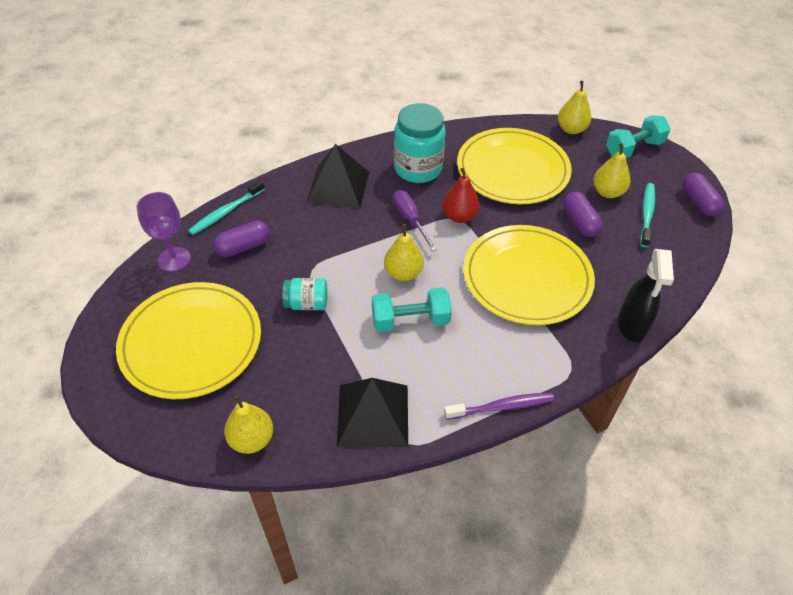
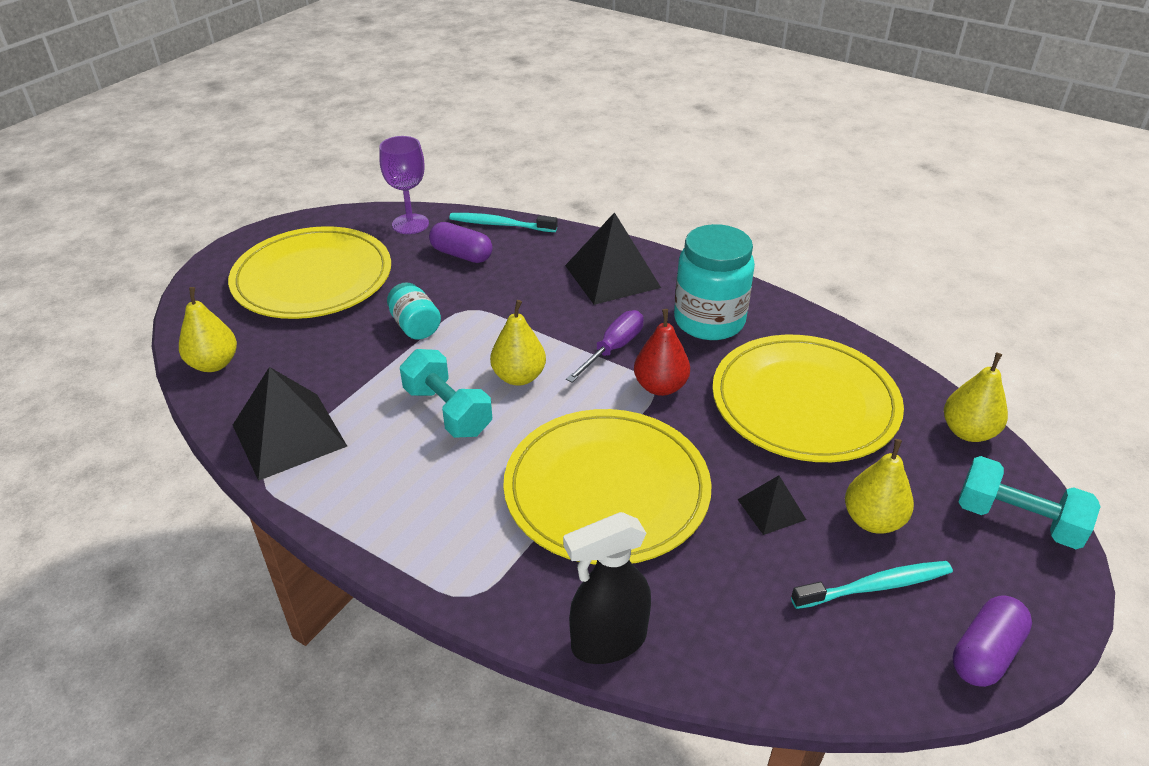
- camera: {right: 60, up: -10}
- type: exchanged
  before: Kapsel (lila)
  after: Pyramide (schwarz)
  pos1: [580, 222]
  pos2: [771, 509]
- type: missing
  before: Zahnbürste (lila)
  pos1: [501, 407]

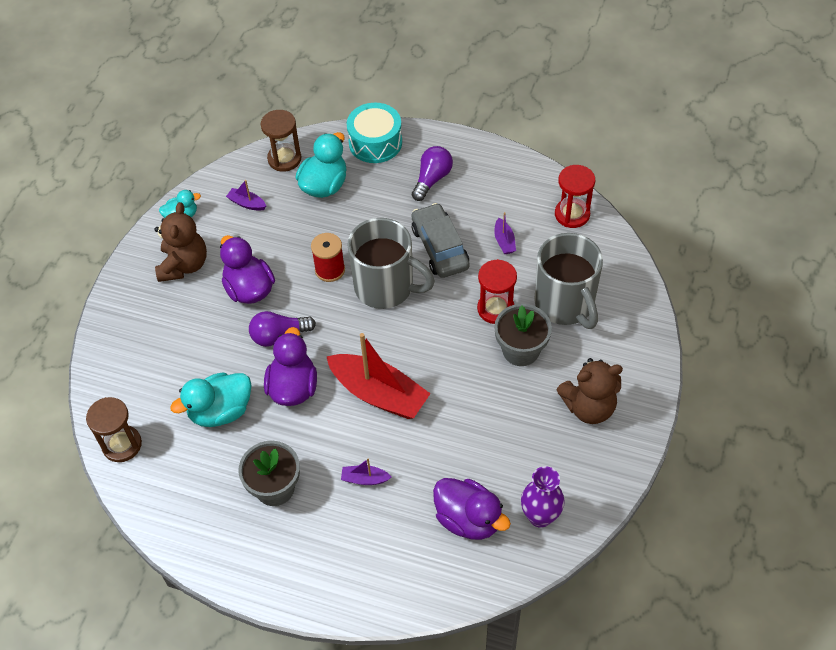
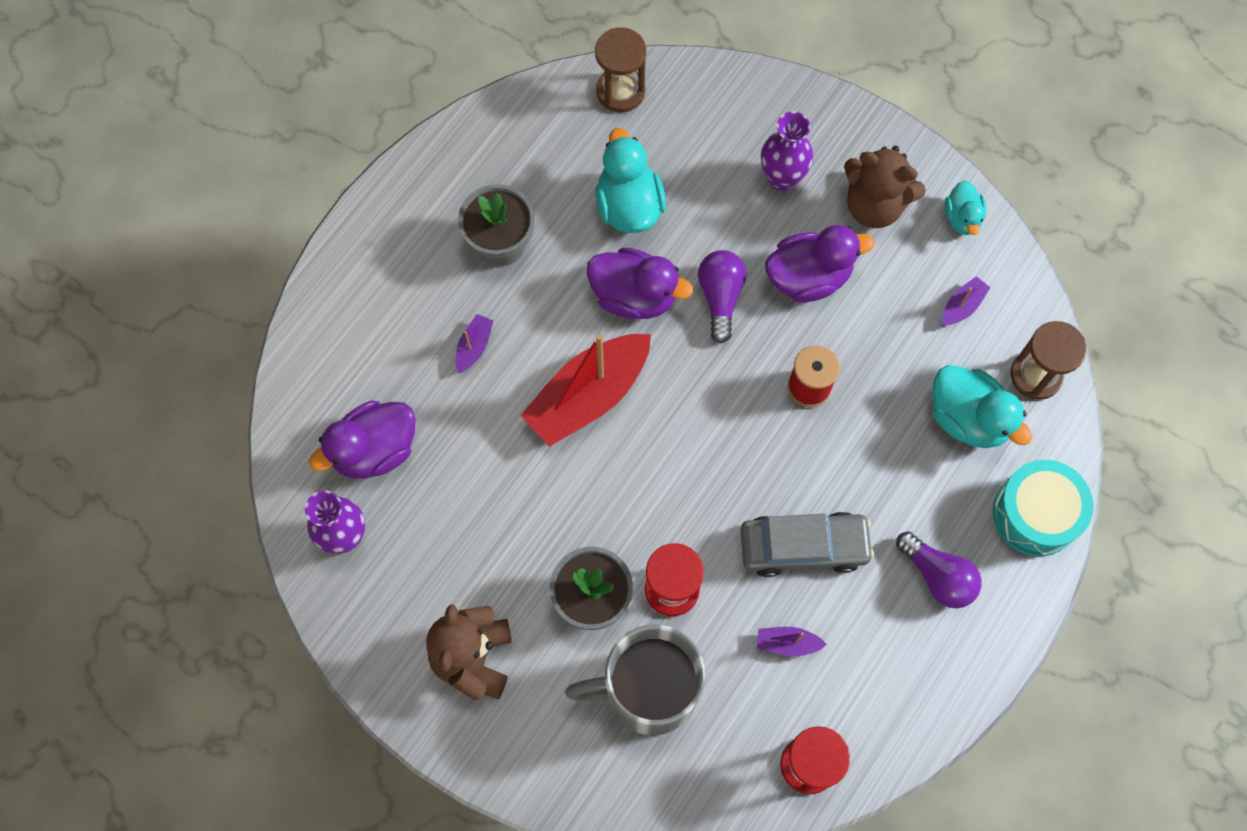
- camera: {right: 105, up: 15}
- type: appeared
  after: Vase (lila)
  pos2: [782, 178]
- type: missing
  before: Tasse (grau)
  pos1: [386, 287]

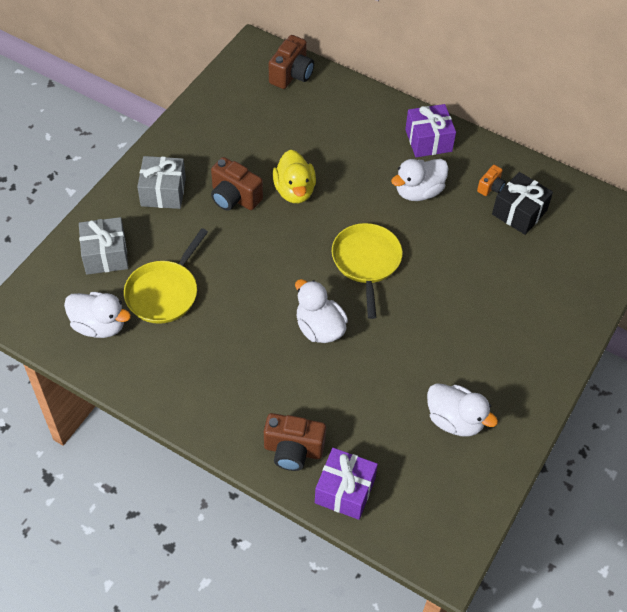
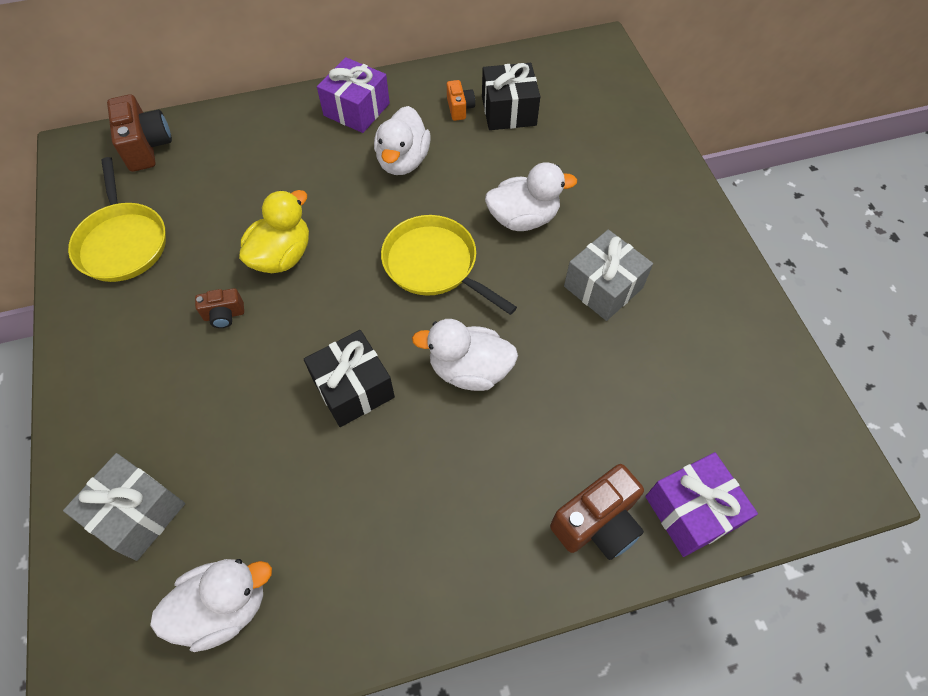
- camera: {right: -45, up: 5}
- type: relocated
  before: Pfanne (gelb)
  pos1: [164, 293]
  pos2: [123, 243]
- type: size
  before: Kamera (braun)
  pos1: [234, 197]
  pos2: [224, 315]
  scale: 0.56
- type: spun
  before: Ente (gelb)
  pos1: [294, 191]
  pos2: [282, 256]
  turn: -90
- type: appeared
  after: Geschenk (schwarz)
  pos2: [353, 388]
- type: relocated
  before: Ente (weiß)
  pos1: [455, 420]
  pos2: [523, 218]
- type: relocated
  before: Geschenk (grau)
  pos1: [163, 192]
  pos2: [603, 287]

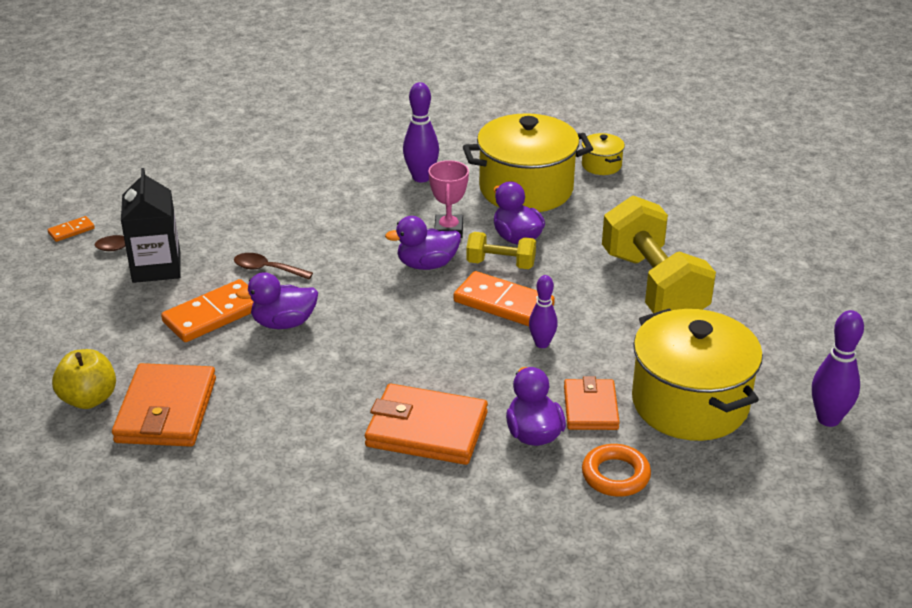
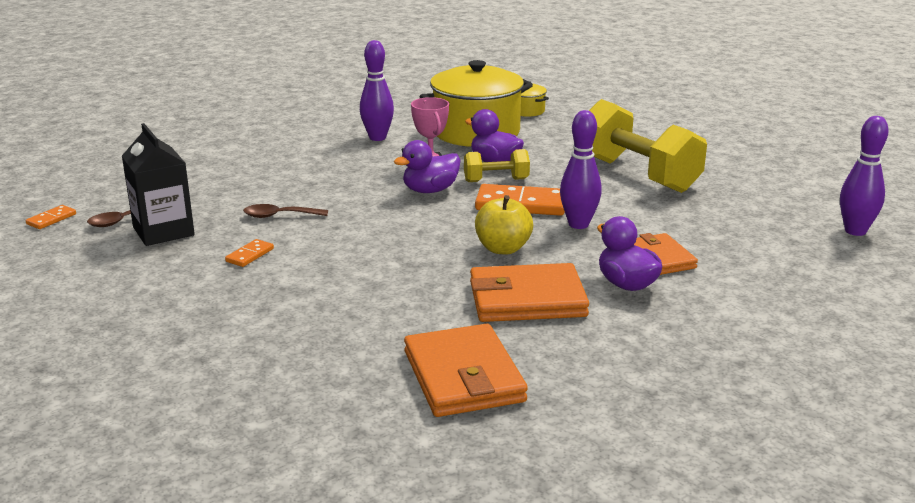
- camera: {right: -20, up: -10}
- type: size
  before: Dominostein (orange)
  pos1: [214, 315]
  pos2: [250, 255]
  scale: 0.49
- type: relocated
  before: Geldbörse (orange)
  pos1: [166, 410]
  pos2: [463, 376]
- type: relocated
  before: Apfel (gelb)
  pos1: [89, 399]
  pos2: [503, 248]
- type: size
  before: Bowlingkegel (lila)
  pos1: [542, 344]
  pos2: [578, 224]
  scale: 1.5
- type: missing
  before: Ente (lila)
  pos1: [283, 323]
- type: missing
  before: Ring (orange)
  pos1: [615, 475]
- type: missing
  before: Kochtopf (gelb)
  pos1: [690, 403]

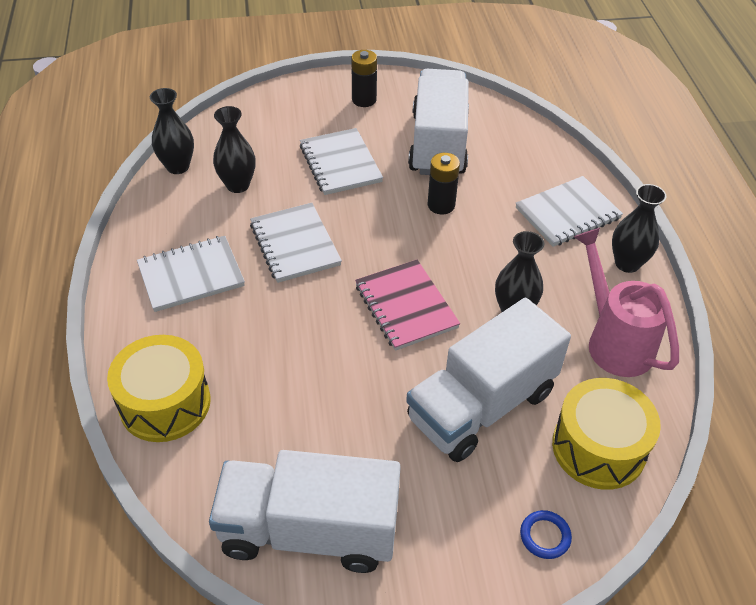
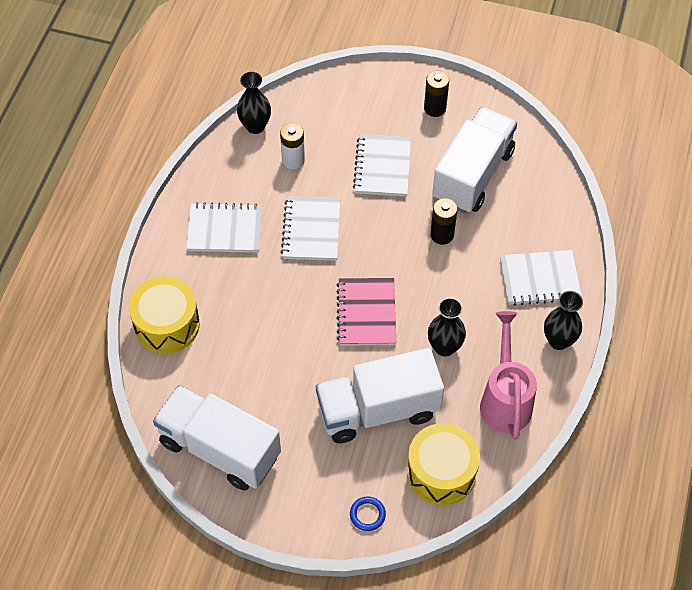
- camera: {right: 25, up: 10}
- type: exchanged
  before: Vase (schwarz)
  after: Batterie (weiß)
  pos1: [238, 185]
  pos2: [293, 160]

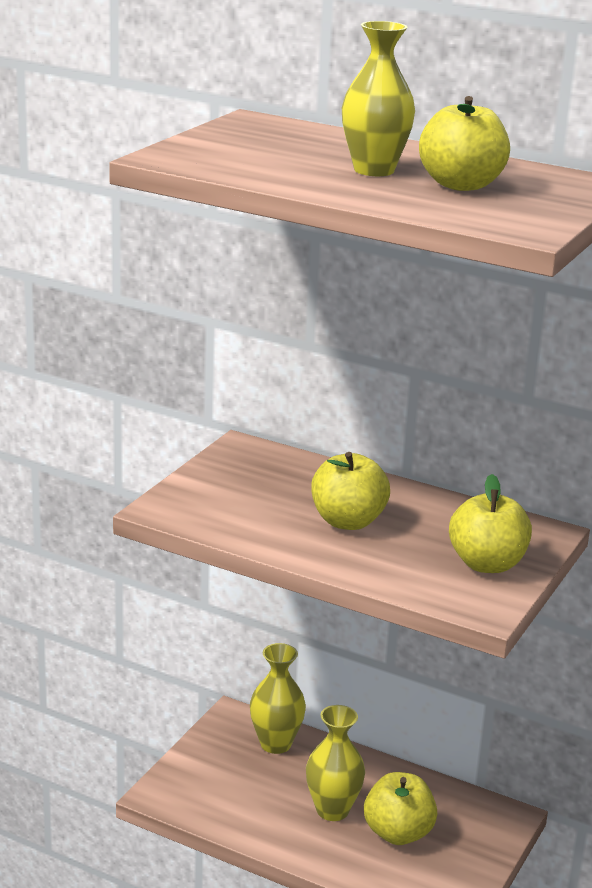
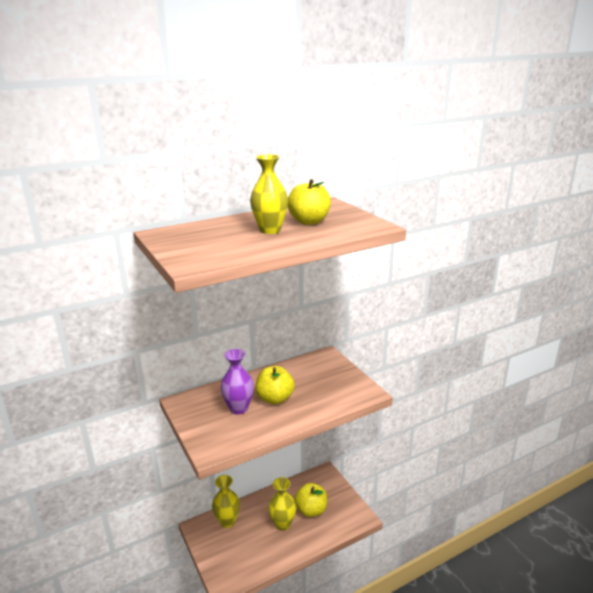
- camera: {right: -55, up: 0}
- type: appeared
  after: Vase (lila)
  pos2: [238, 408]
- type: missing
  before: Apfel (gelb)
  pos1: [487, 564]

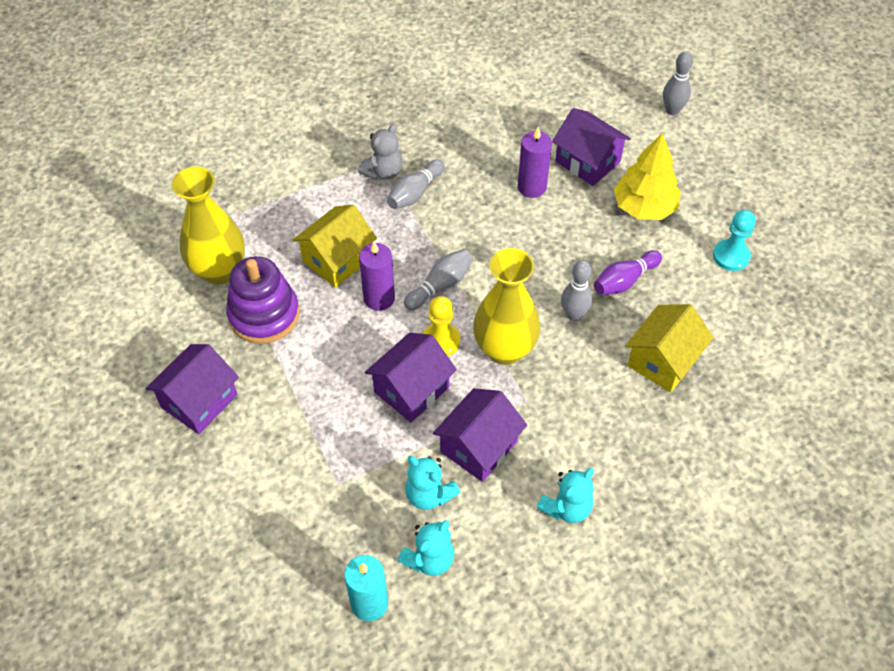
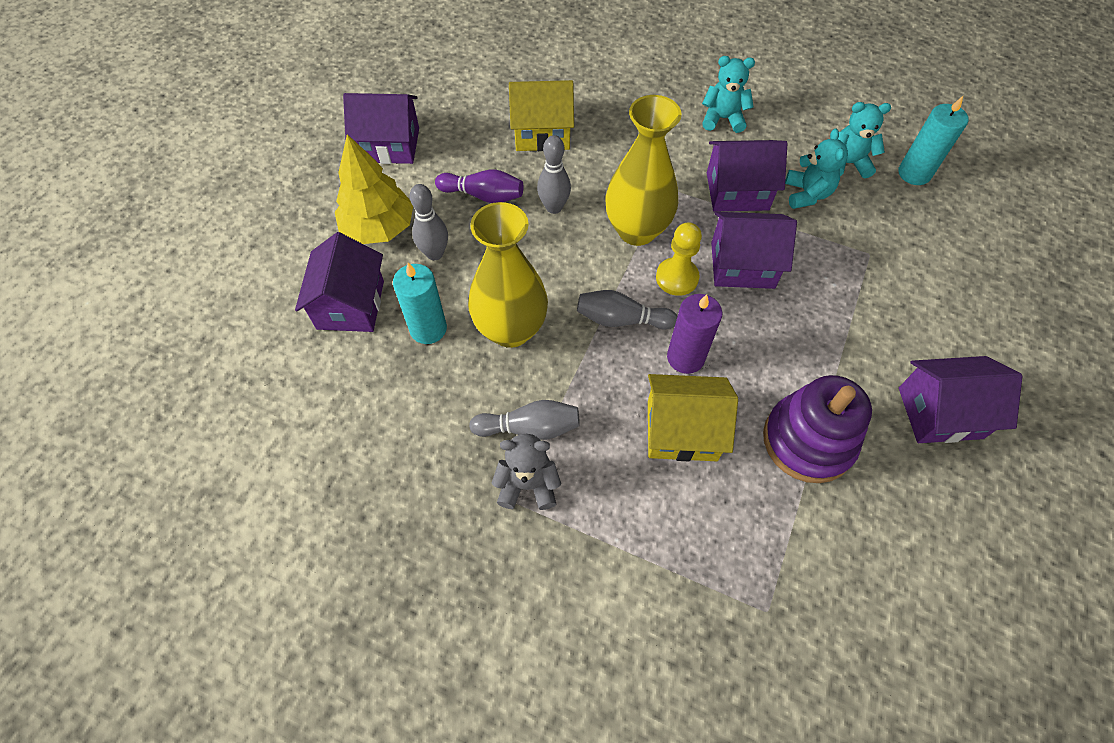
- camera: {right: -130, up: 5}
- type: exchanged
  before: Bauer (türkis)
  after: Haus (lila)
  pos1: [731, 256]
  pos2: [389, 145]
- type: colour
  before: Kerze (lila)
  after: Kerze (türkis)
  pos1: [532, 187]
  pos2: [428, 329]
- type: relocated
  before: Bowlingkegel (grau)
  pos1: [672, 110]
  pos2: [435, 253]
- type: relocated
  before: Vase (gelb)
  pos1: [219, 270]
  pos2: [511, 329]

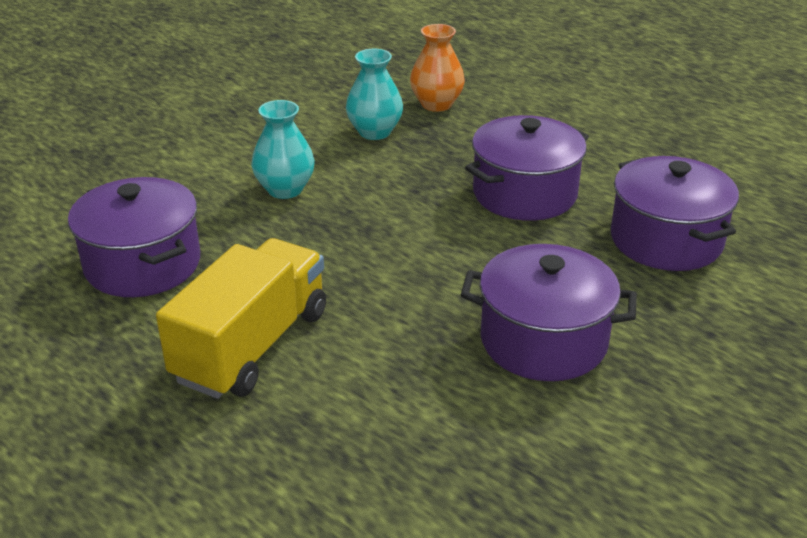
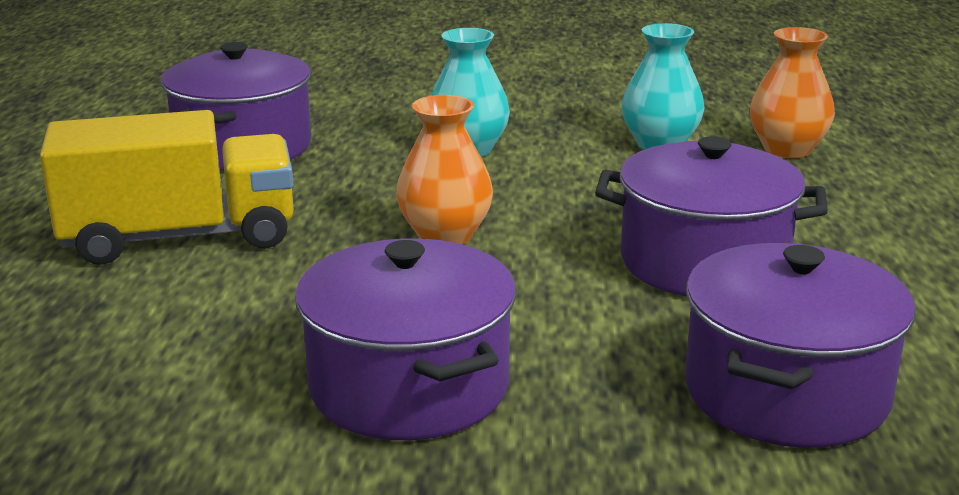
- camera: {right: 50, up: -10}
- type: appeared
  after: Vase (orange)
  pos2: [445, 236]

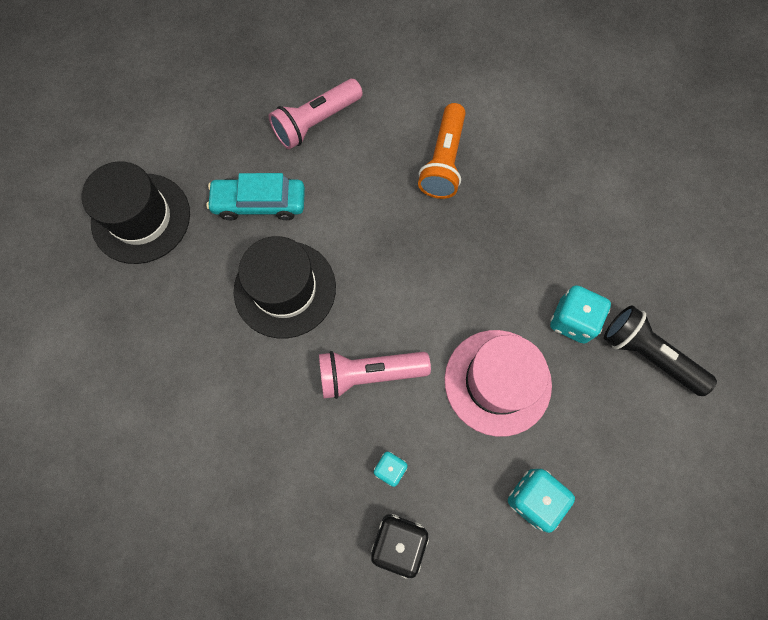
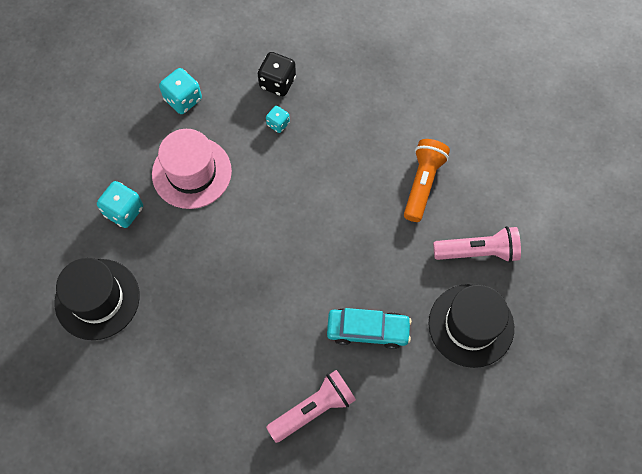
- camera: {right: -175, up: -5}
- type: relocated
  before: Hut (schwarz)
  pos1: [285, 289]
  pos2: [97, 299]
- type: relocated
  before: Taschenlampe (orange)
  pos1: [443, 161]
  pos2: [422, 183]
- type: relocated
  before: Taschenlampe (rosa)
  pos1: [369, 374]
  pos2: [478, 251]
- type: missing
  before: Taschenlampe (schwarz)
  pos1: [648, 354]

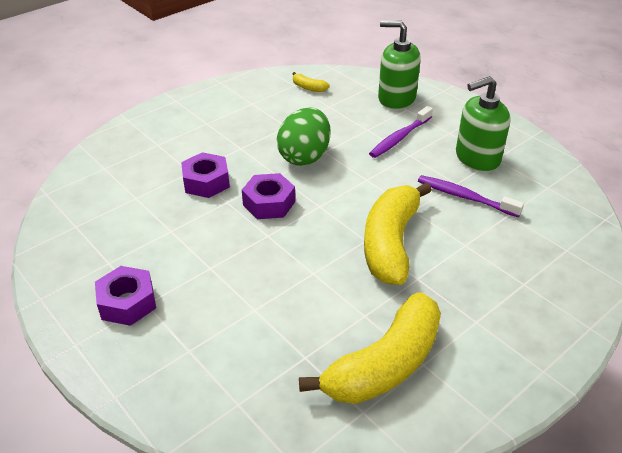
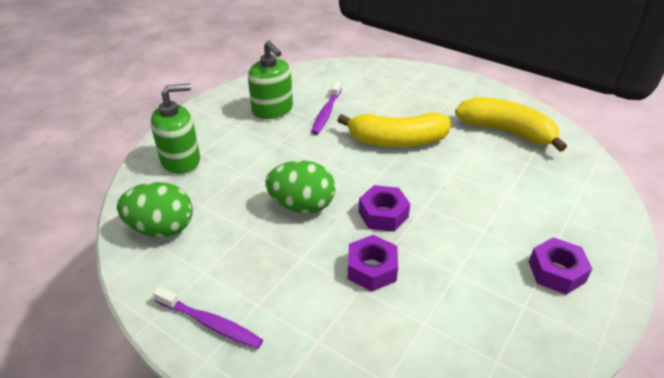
- camera: {right: -105, up: 0}
- type: exchanged
  before: Banane (gelb)
  after: Ei (grün)
  pos1: [308, 88]
  pos2: [161, 228]
- type: spun
  before: Seifenspender (grün)
  pos1: [396, 98]
  pos2: [181, 160]
  turn: -120
- type: relocated
  before: Zahnbürste (lila)
  pos1: [399, 138]
  pos2: [210, 323]

